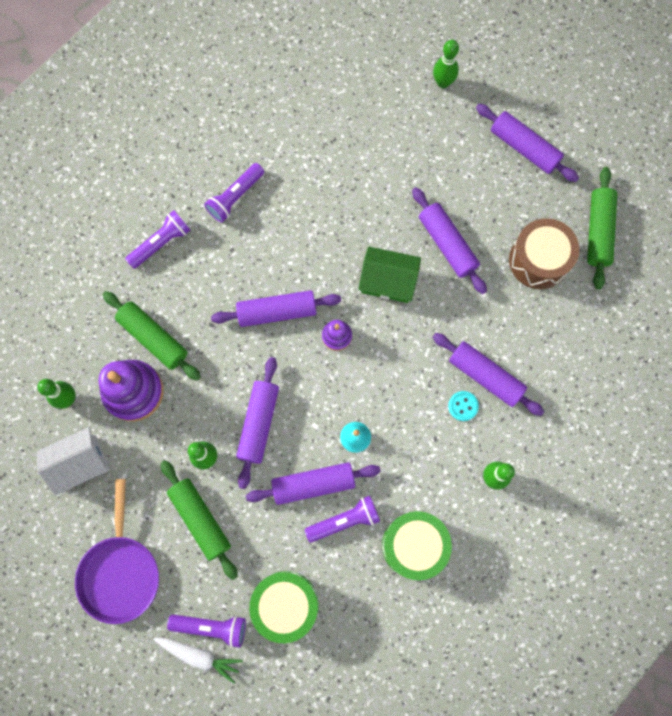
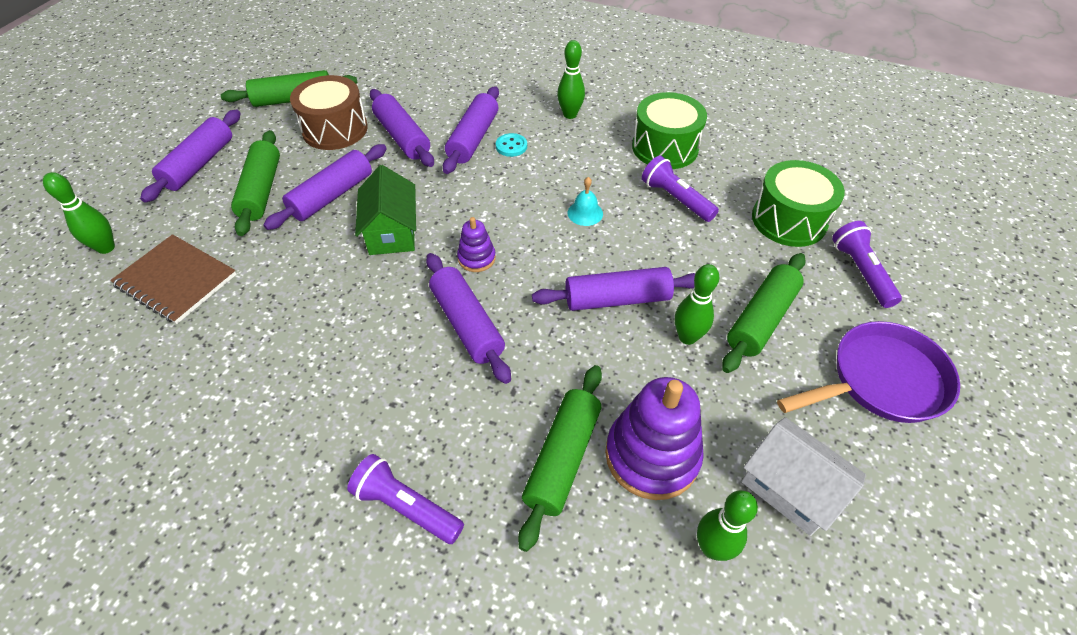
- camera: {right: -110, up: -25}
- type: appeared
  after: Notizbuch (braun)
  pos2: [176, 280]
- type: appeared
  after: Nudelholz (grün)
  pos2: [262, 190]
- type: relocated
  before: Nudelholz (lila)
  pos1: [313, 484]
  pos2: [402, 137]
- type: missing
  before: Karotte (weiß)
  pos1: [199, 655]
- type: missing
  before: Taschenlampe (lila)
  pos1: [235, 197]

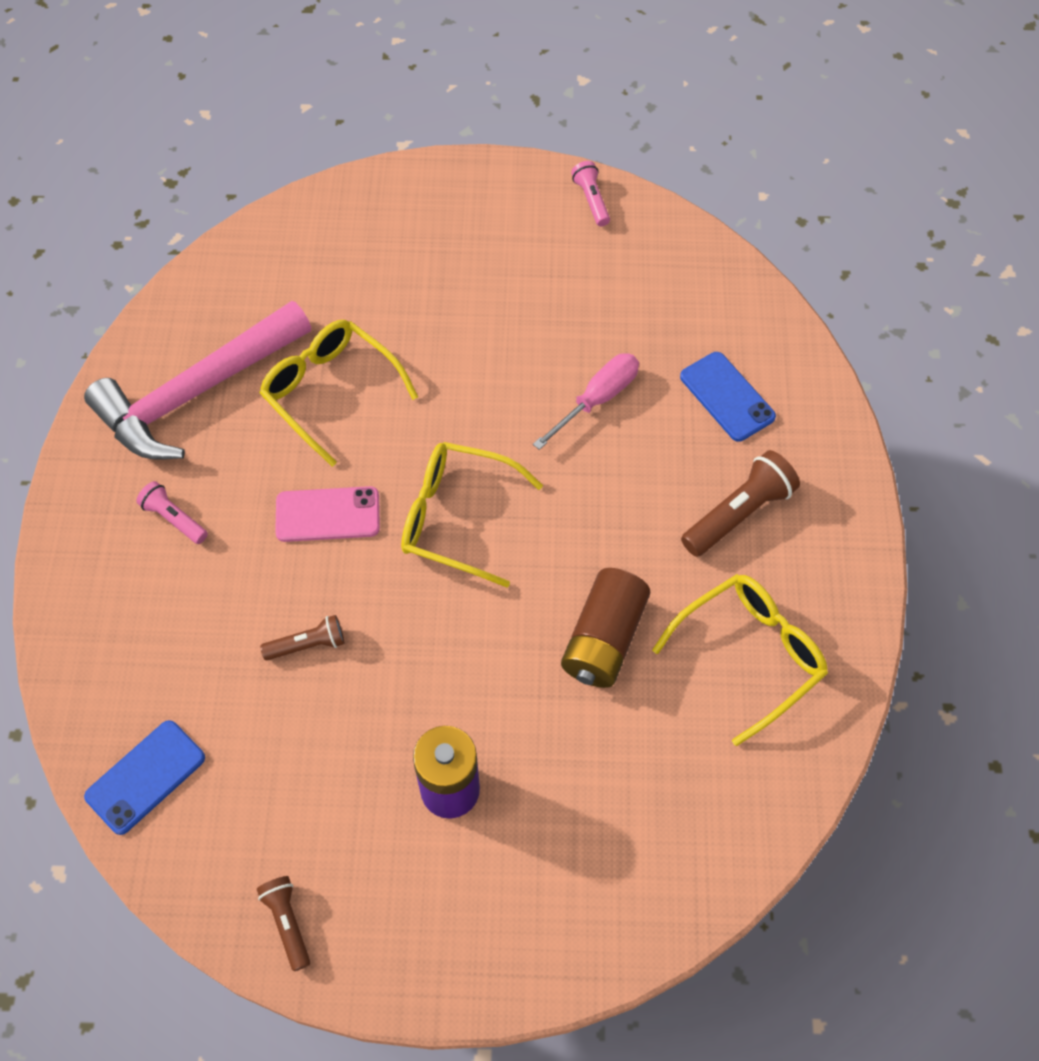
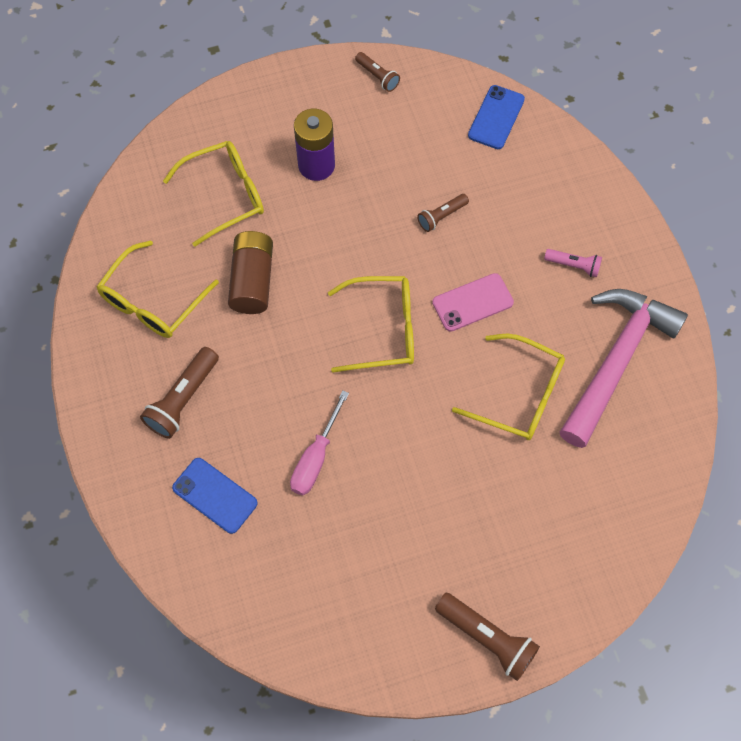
- camera: {right: 160, up: 5}
- type: appeared
  after: Brille (gelb)
  pos2: [225, 195]
- type: appeared
  after: Taschenlampe (braun)
  pos2: [487, 638]
- type: missing
  before: Taschenlampe (rosa)
  pos1: [591, 200]

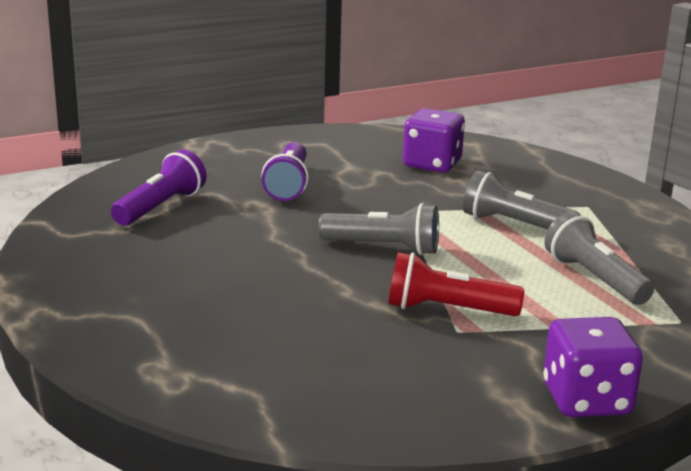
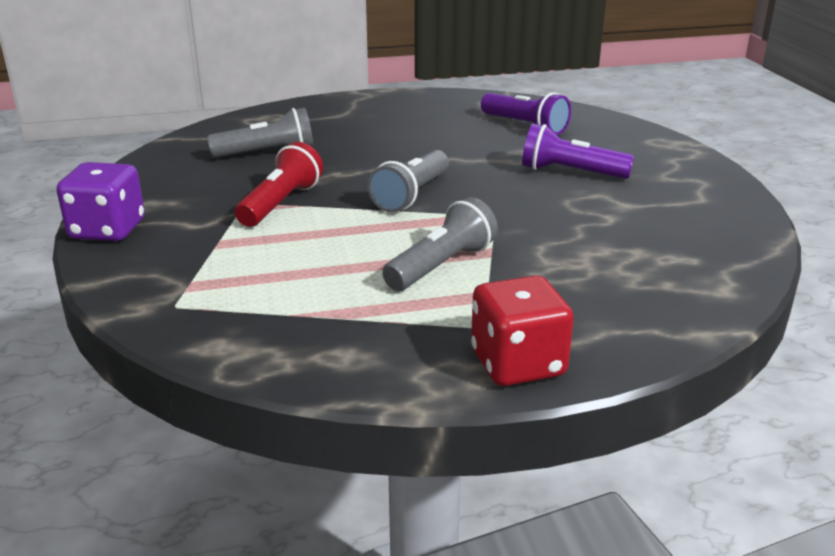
- camera: {right: 105, up: 5}
- type: relocated
  before: Taschenlampe (grau)
  pos1: [594, 279]
  pos2: [267, 153]
- type: appeared
  after: Spielwürfel (rot)
  pos2: [518, 364]
- type: missing
  before: Spielwürfel (lila)
  pos1: [432, 164]

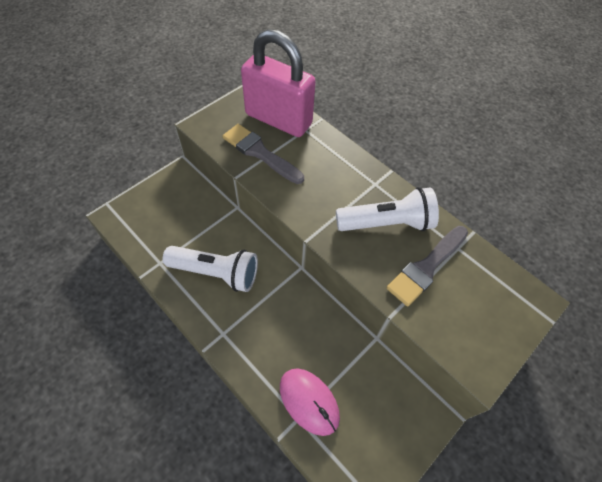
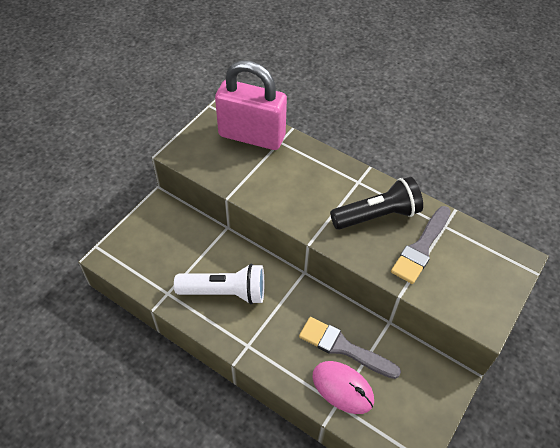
- camera: {right: -10, up: -5}
- type: relocated
  before: Pinsel (grau)
  pos1: [260, 153]
  pos2: [343, 347]
- type: colour
  before: Taschenlampe (weiß)
  after: Taschenlampe (schwarz)
  pos1: [386, 223]
  pos2: [377, 215]

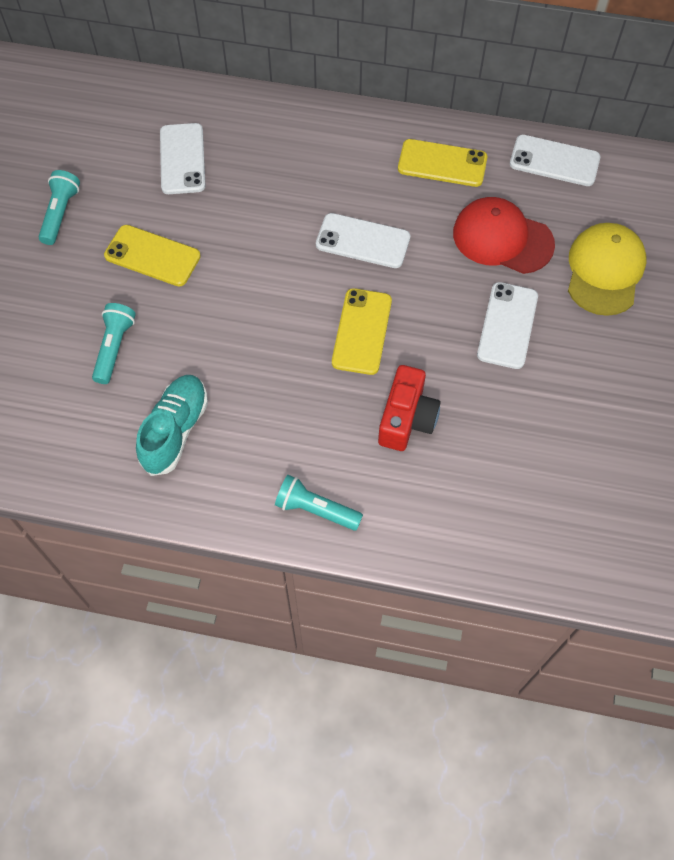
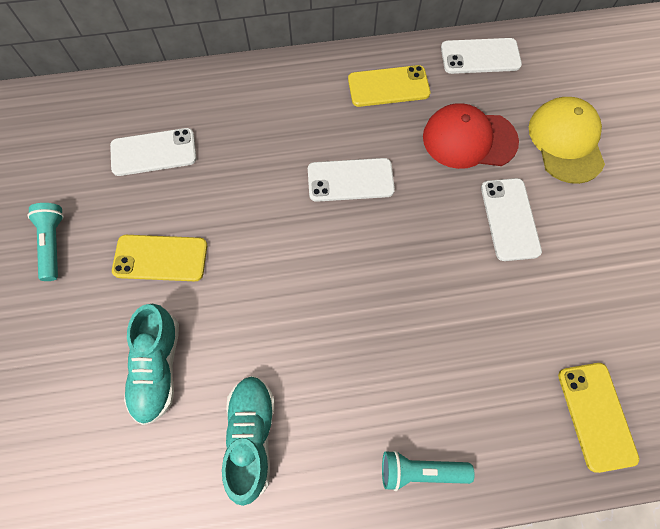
- camera: {right: -20, up: 5}
- type: spun
  before: Handy (weiß)
  pos1: [182, 159]
  pos2: [154, 152]
  turn: -75
- type: exchanged
  before: Taschenlampe (türkis)
  after: Schuh (türkis)
  pos1: [114, 348]
  pos2: [158, 367]
- type: relocated
  before: Handy (gelb)
  pos1: [362, 331]
  pos2: [596, 415]
- type: missing
  before: Kamera (rot)
  pos1: [406, 418]

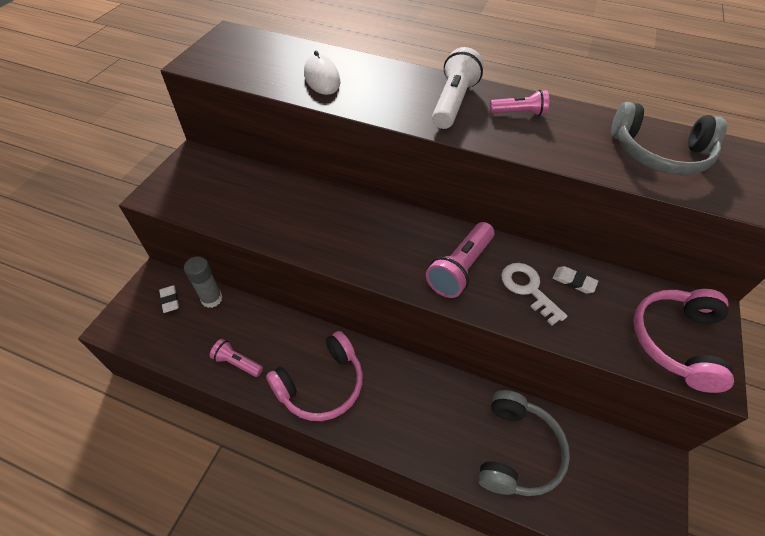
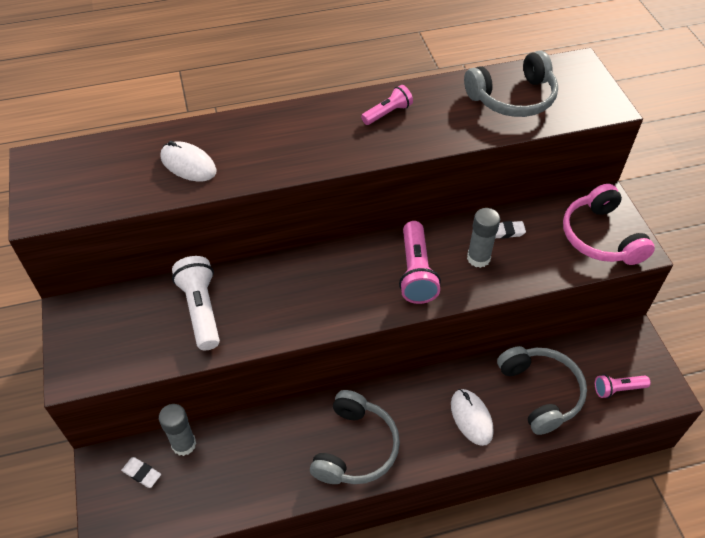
- camera: {right: -35, up: 0}
- type: relocated
  before: Taschenlampe (weiß)
  pos1: [453, 102]
  pos2: [201, 309]
- type: colour
  before: Kopfhörer (rosa)
  after: Kopfhörer (grau)
  pos1: [321, 385]
  pos2: [355, 448]
- type: appeared
  after: Computermaus (weiß)
  pos2: [471, 418]
- type: exchanged
  before: Schlüssel (weiß)
  after: Klebestift (grau)
  pos1: [528, 289]
  pos2: [478, 258]
- type: relocated
  before: Taschenlampe (rosa)
  pos1: [237, 362]
  pos2: [617, 389]

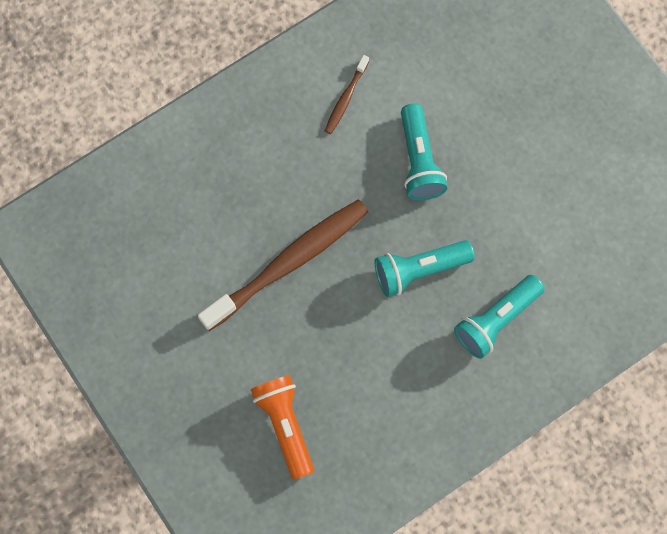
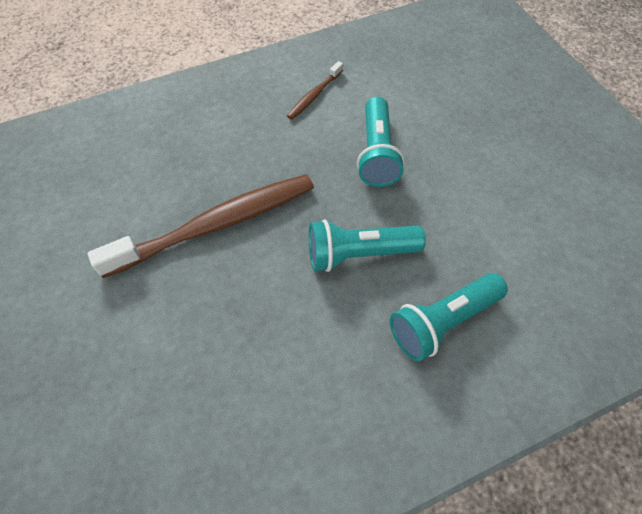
- camera: {right: 10, up: -15}
- type: missing
  before: Taschenlampe (orange)
  pos1: [285, 425]

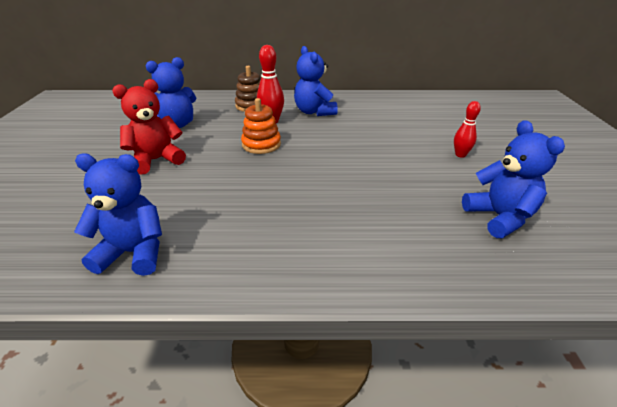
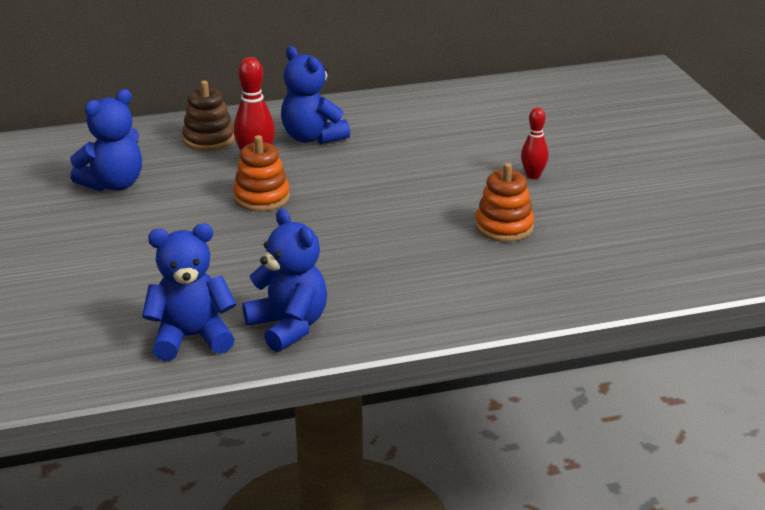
- camera: {right: -15, up: -5}
- type: relocated
  before: Teddybär (blau)
  pos1: [499, 217]
  pos2: [288, 327]
- type: appeared
  after: Stapelspielzeug (orange)
  pos2: [504, 227]
- type: missing
  before: Teddybär (rot)
  pos1: [157, 160]

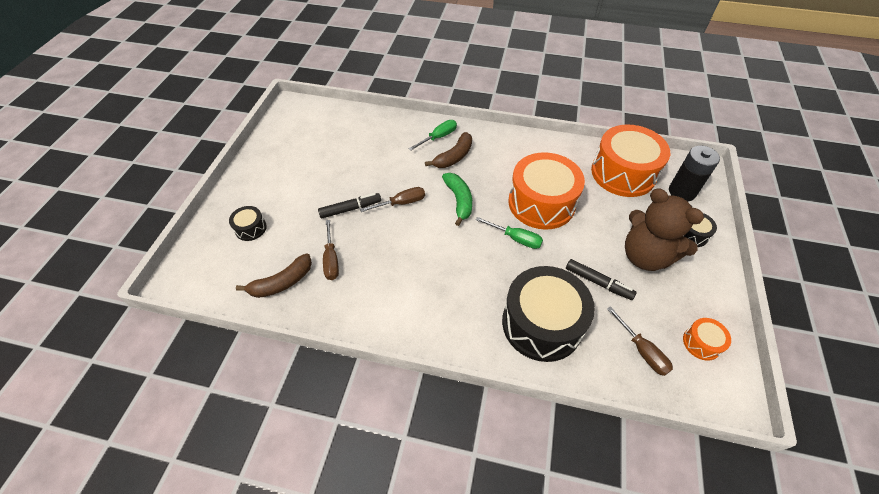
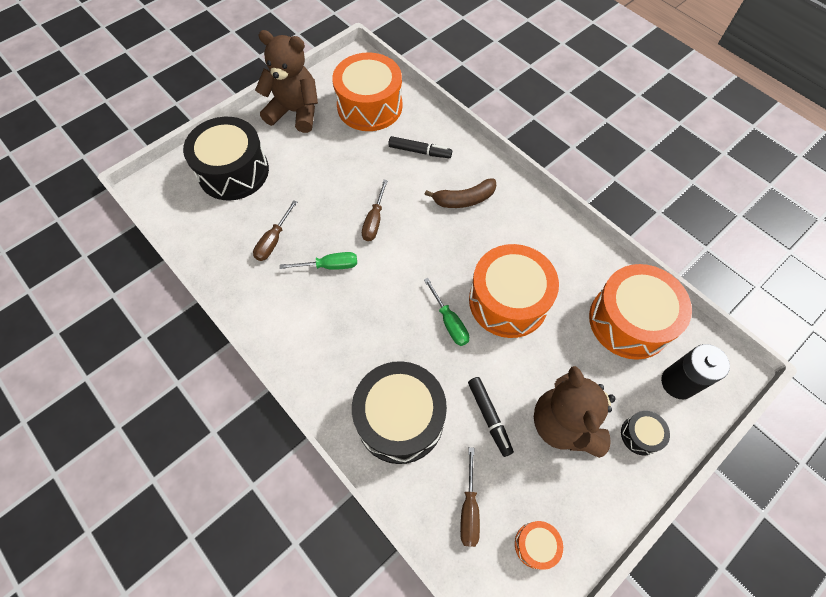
- camera: {right: 35, up: 10}
- type: size
  before: Trommel (schwarz)
  pos1: [251, 228]
  pos2: [233, 171]
  scale: 2.26
- type: appeared
  after: Teddybär (braun)
  pos2: [295, 112]
- type: relocated
  before: Schraubenzieher (grün)
  pos1: [438, 137]
  pos2: [329, 266]
- type: appeared
  after: Trommel (orange)
  pos2: [369, 106]
- type: spun
  before: Schraubenzieher (braun)
  pos1: [401, 203]
  pos2: [374, 221]
  turn: 90
- type: relocated
  before: Filzstift (schwarz)
  pos1: [350, 209]
  pos2: [420, 151]
- type: missing
  before: Banane (braun)
  pos1: [282, 282]
- type: missing
  before: Banane (grün)
  pos1: [459, 201]

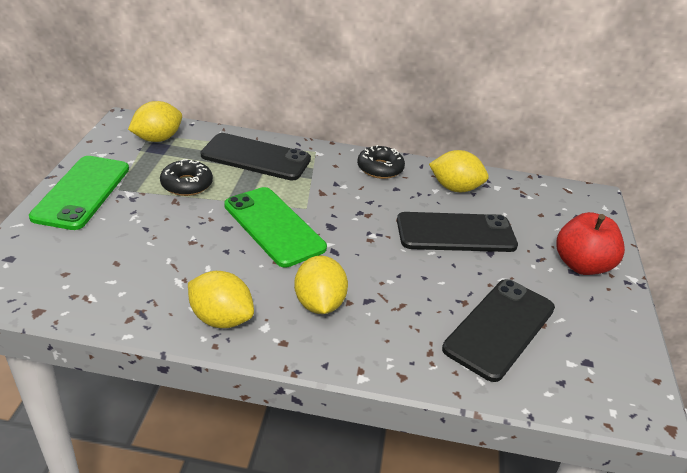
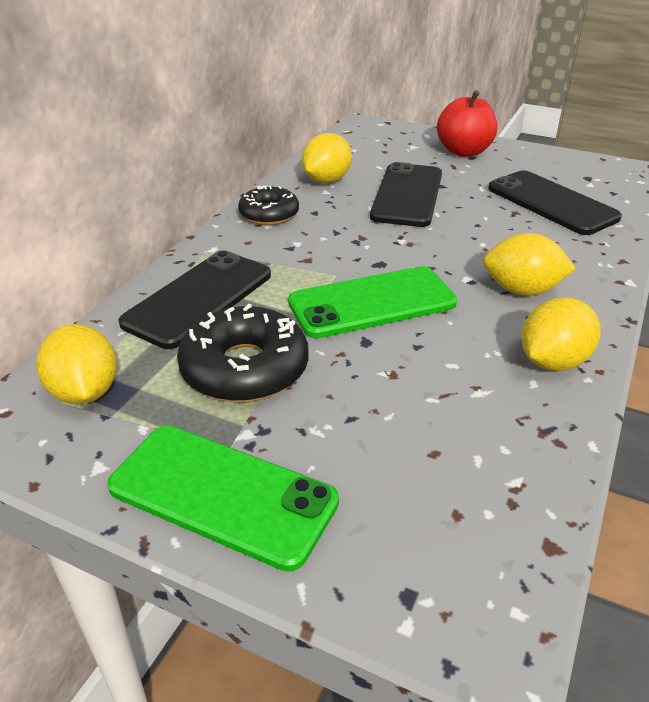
- camera: {right: -70, up: 0}
- type: size
  before: Donut (schwarz)
  pos1: [187, 184]
  pos2: [245, 368]
  scale: 1.54

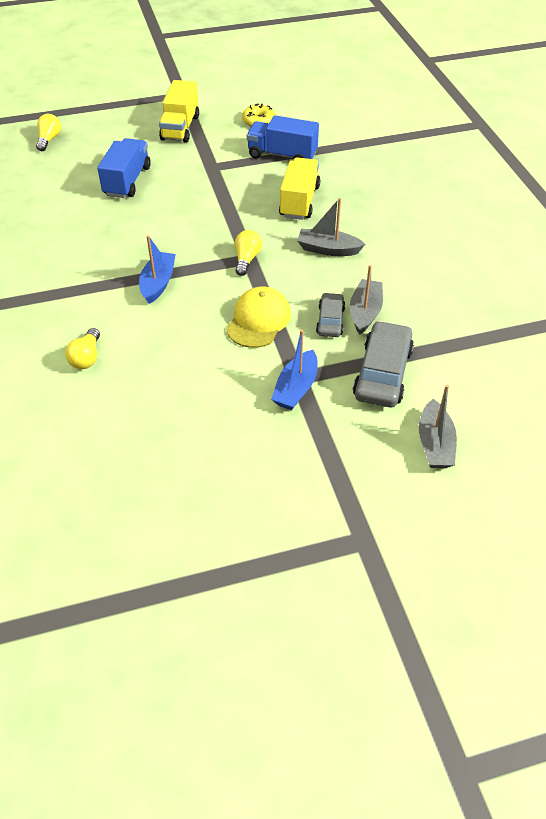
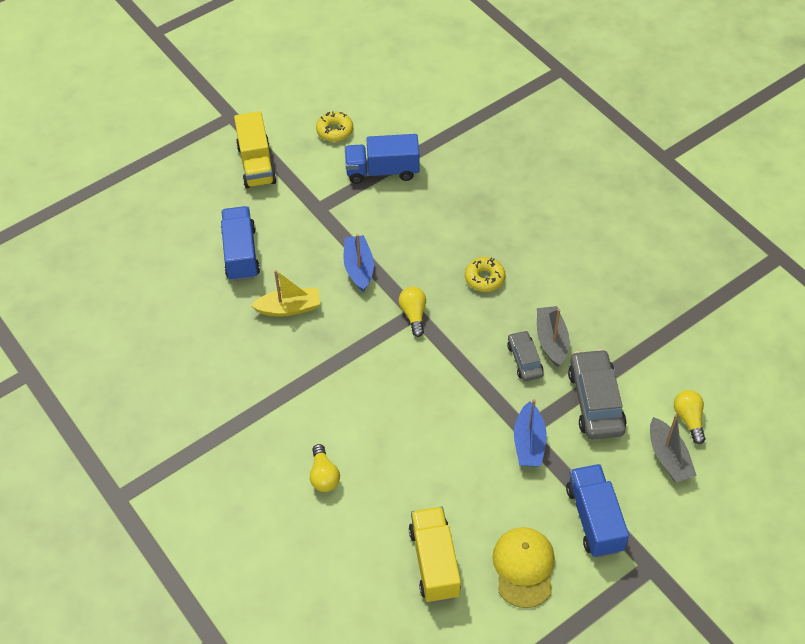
- camera: {right: -20, up: 5}
- type: appeared
  after: Boot (gelb)
  pos2: [289, 308]
- type: relocated
  before: Boot (blau)
  pos1: [158, 283]
  pos2: [359, 268]
- type: relocated
  before: Lastwagen (gelb)
  pos1: [299, 201]
  pos2: [434, 562]
- type: exchanged
  before: Boot (grau)
  after: Donut (gelb)
  pos1: [328, 249]
  pos2: [484, 278]
- type: relocated
  before: Kappe (gelb)
  pos1: [258, 320]
  pos2: [523, 567]
- type: appeared
  after: Lastwagen (blau)
  pos2: [594, 519]
- type: relocated
  before: Glühbirne (gelb)
  pos1: [49, 140]
  pos2: [689, 419]

